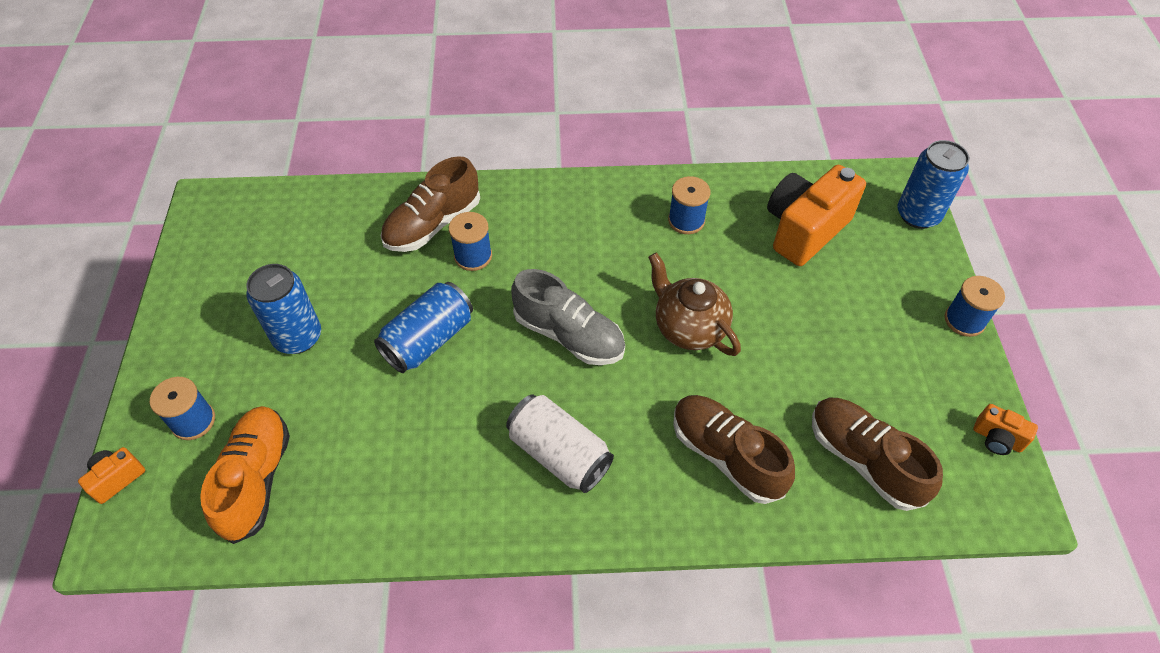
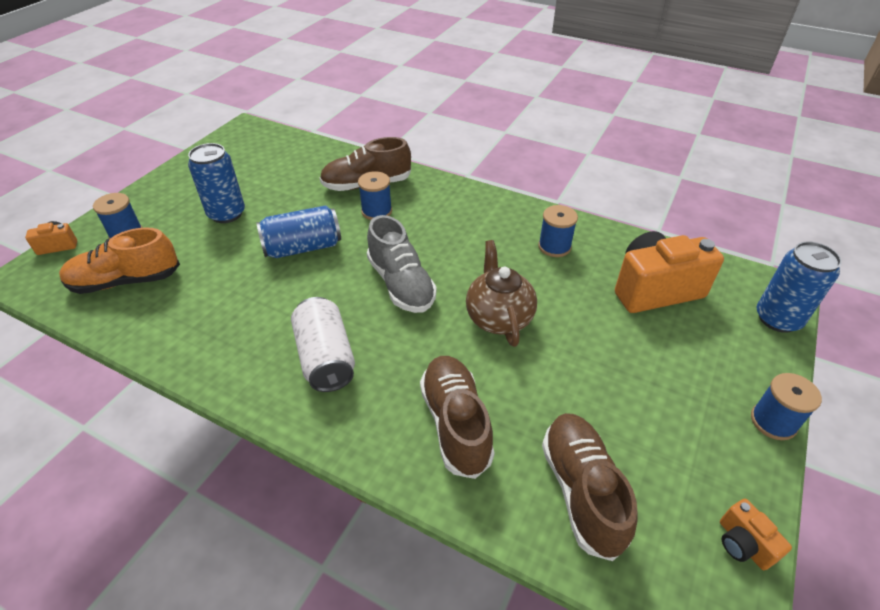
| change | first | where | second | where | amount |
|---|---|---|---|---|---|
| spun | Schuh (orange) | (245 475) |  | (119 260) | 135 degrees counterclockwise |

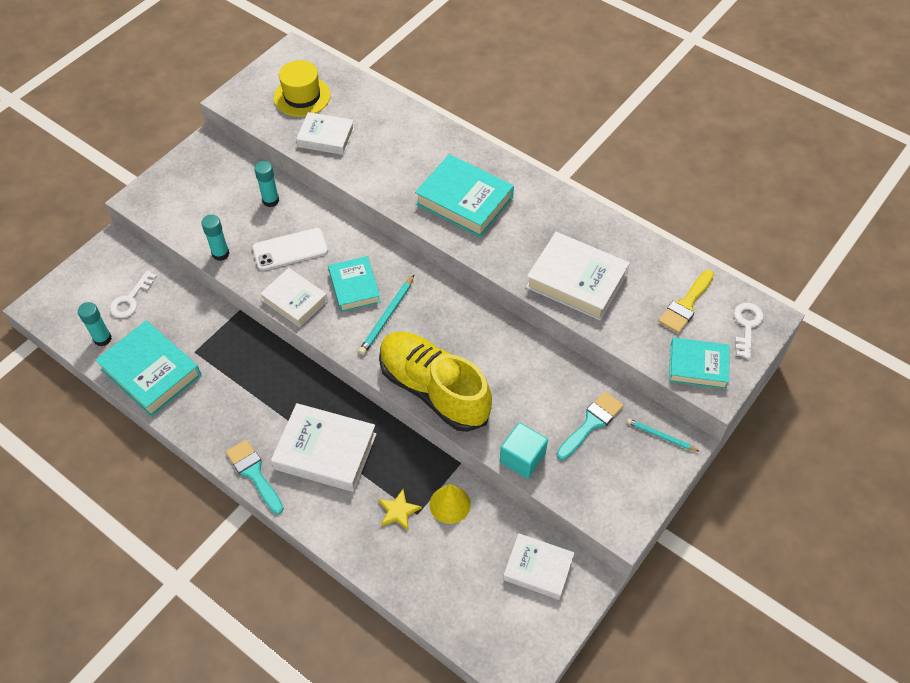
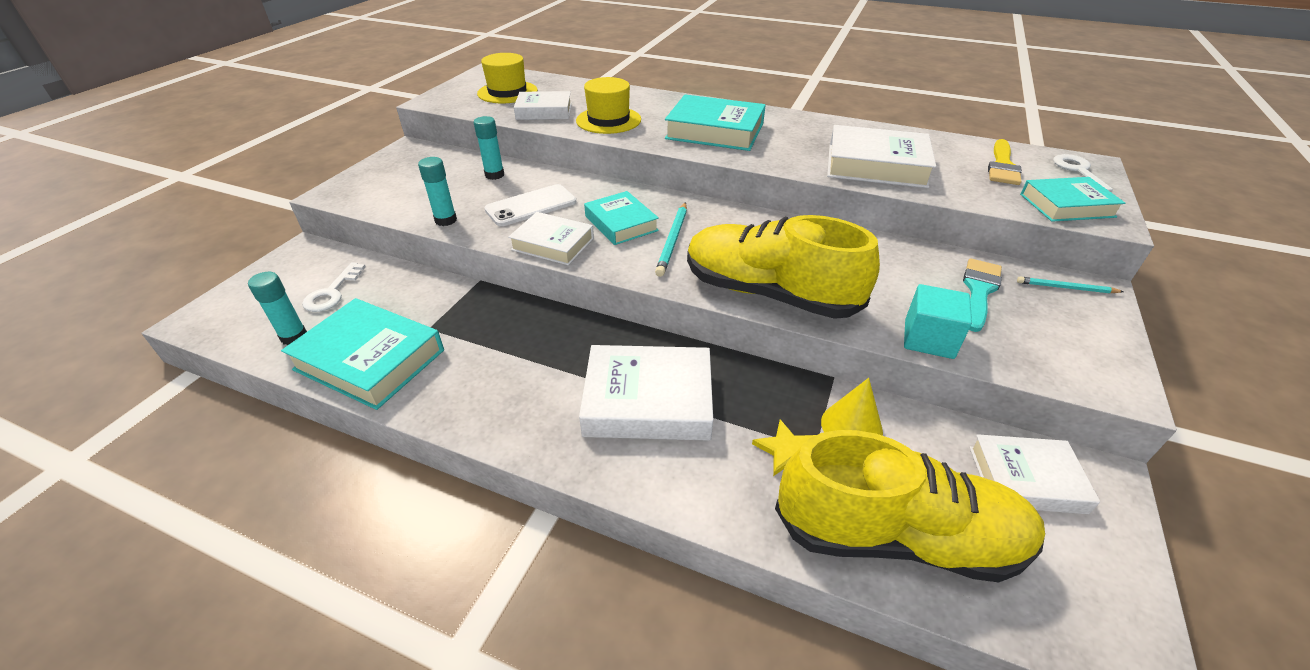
| change | first | where | second | where | amount |
|---|---|---|---|---|---|
| missing | Pinsel (türkis) | (255 477) |  |  |  |
| appeared |  |  | Hut (gelb) | (608 105) |  |
| appeared |  |  | Schuh (gelb) | (910 506) |  |

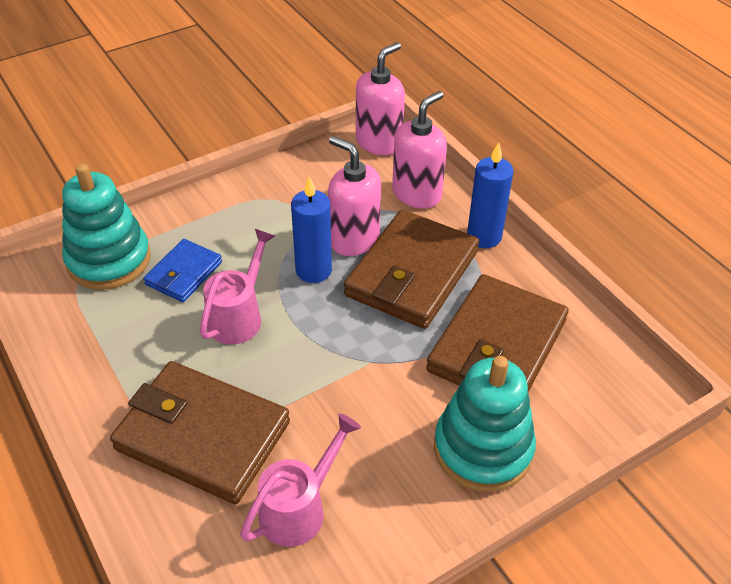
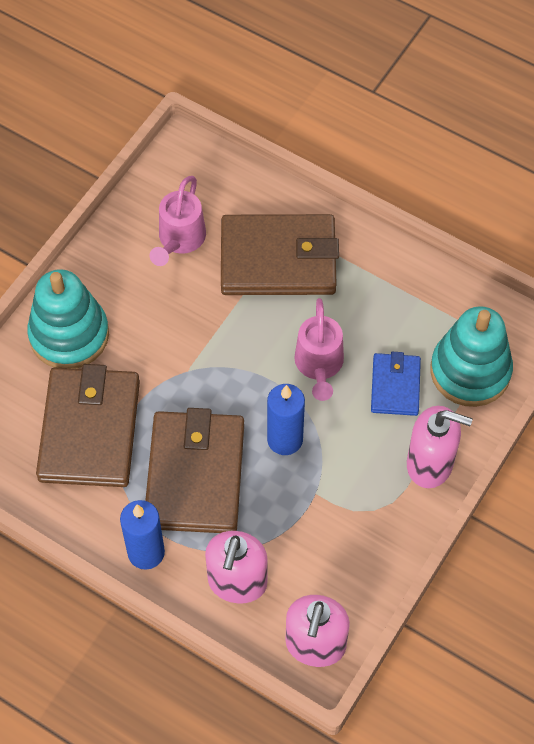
| change | first | where | second | where | amount |
|---|---|---|---|---|---|
| relocated | Seifenspender (rosa) | (354 196) |  | (440 447) |  |

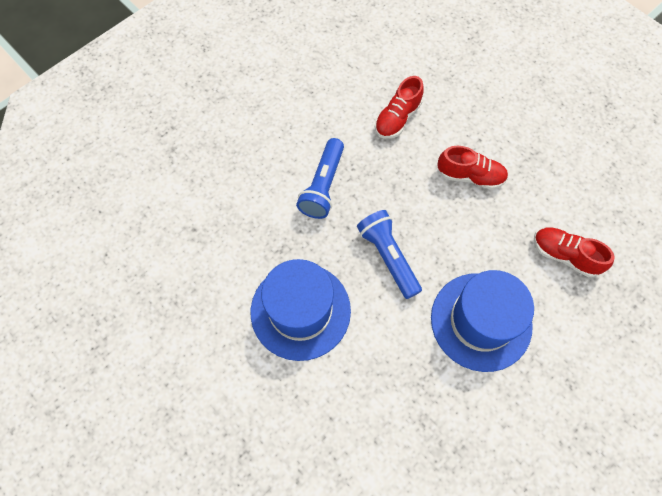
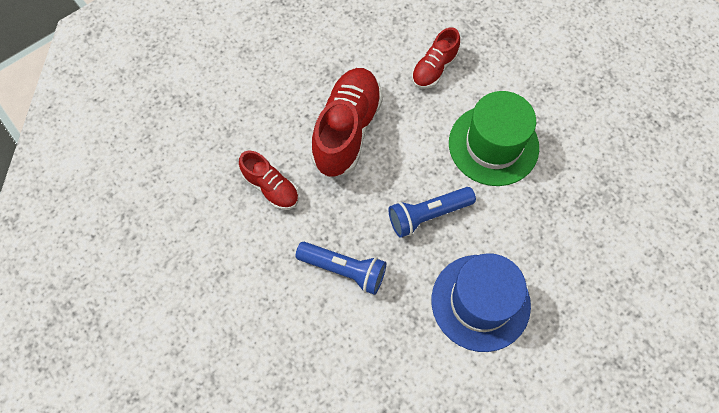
| change | first | where | second | where | amount |
|---|---|---|---|---|---|
| colour | Hut (blau) | (482 321) | Hut (grün) | (494 138) |  |
| size | Schuh (rot) | (472 168) |  | (347 122) | x1.78 |

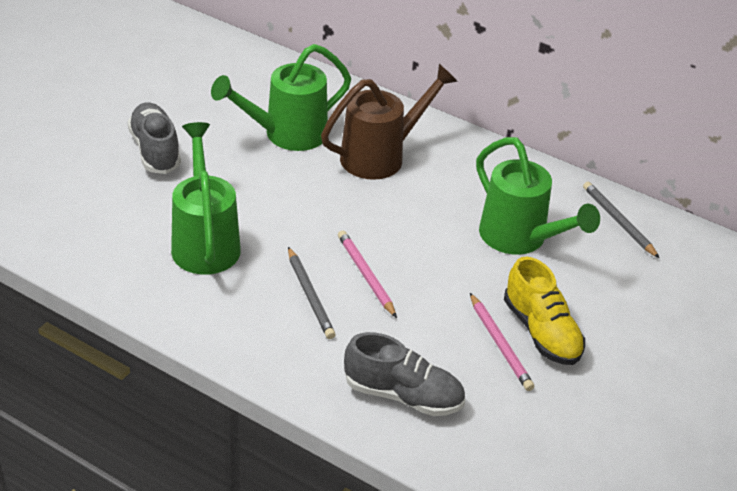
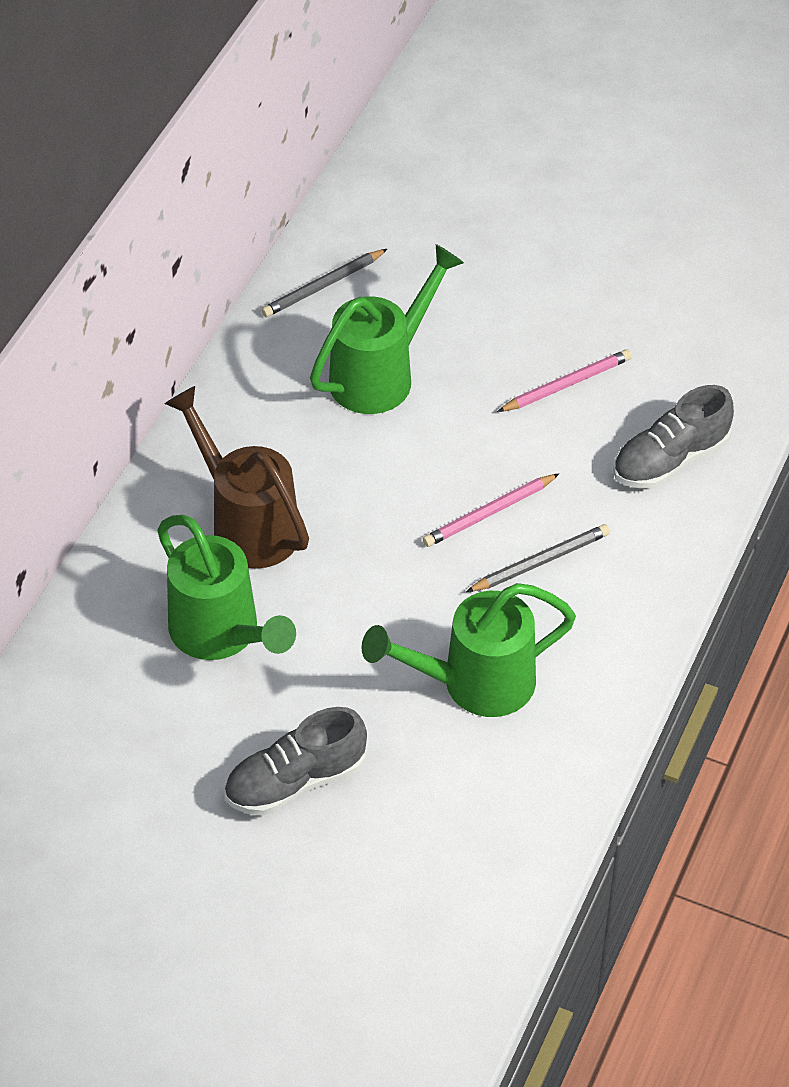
| change | first | where | second | where | amount |
|---|---|---|---|---|---|
| missing | Schuh (gelb) | (544 310) |  |  |  |
| spun | Schuh (grau) | (404 374) |  | (673 437) | 135 degrees counterclockwise |

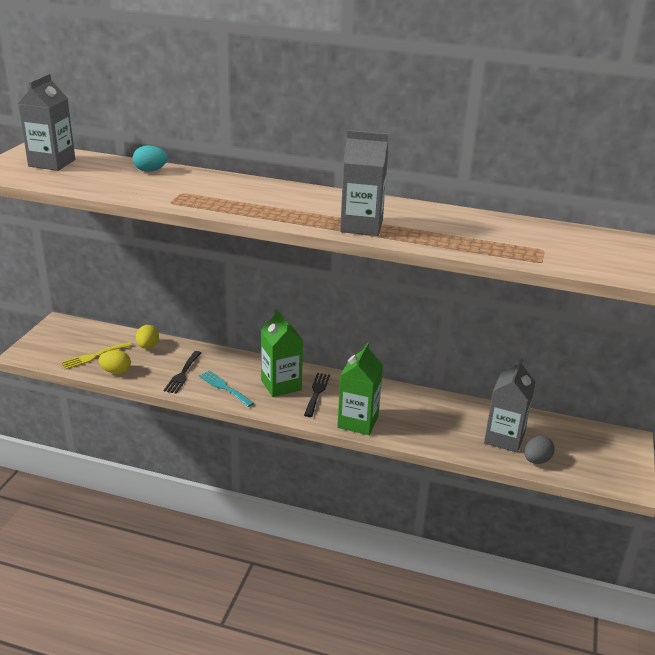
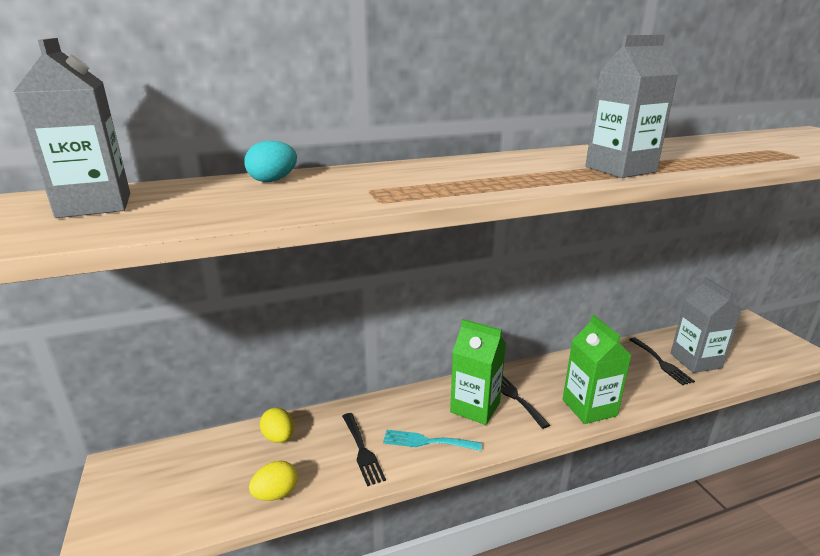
| change | first | where | second | where | amount |
|---|---|---|---|---|---|
| missing | Gabel (gelb) | (96 355) |  |  |  |
| missing | Ei (grau) | (539 450) |  |  |  |
| appeared |  |  | Gabel (schwarz) | (662 361) |  |

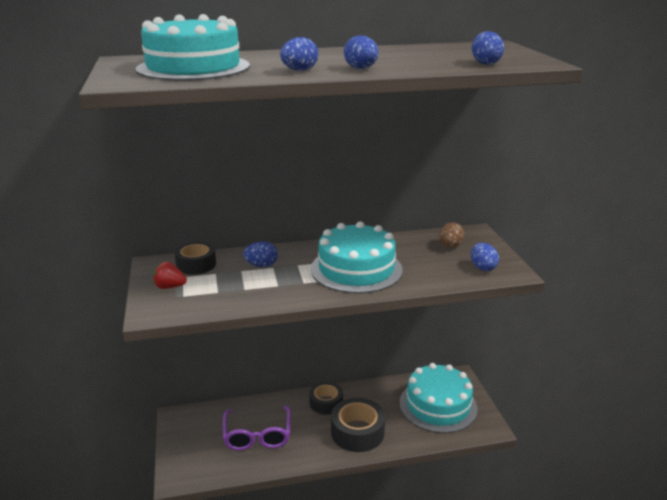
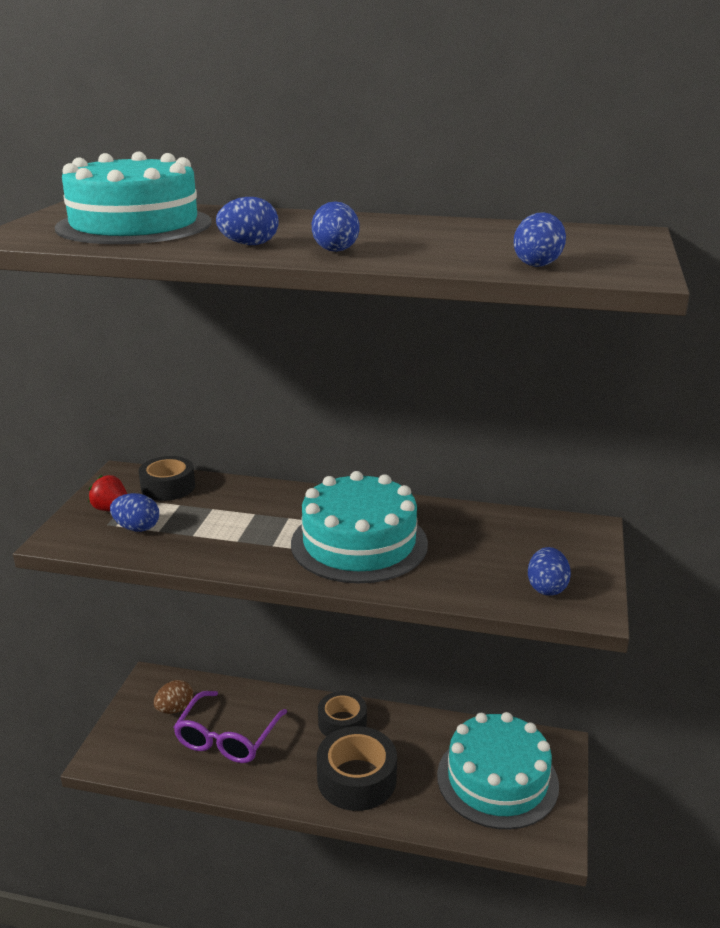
| change | first | where | second | where | amount |
|---|---|---|---|---|---|
| relocated | Ei (blau) | (260 254) |  | (134 512) |  |
| relocated | Ei (braun) | (451 234) |  | (173 697) |  |

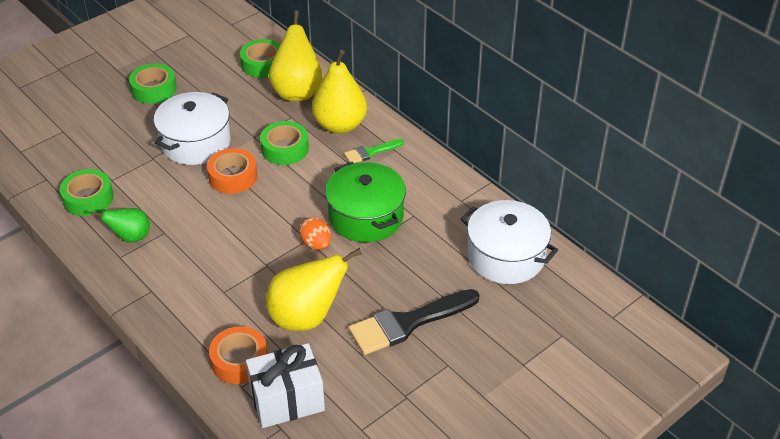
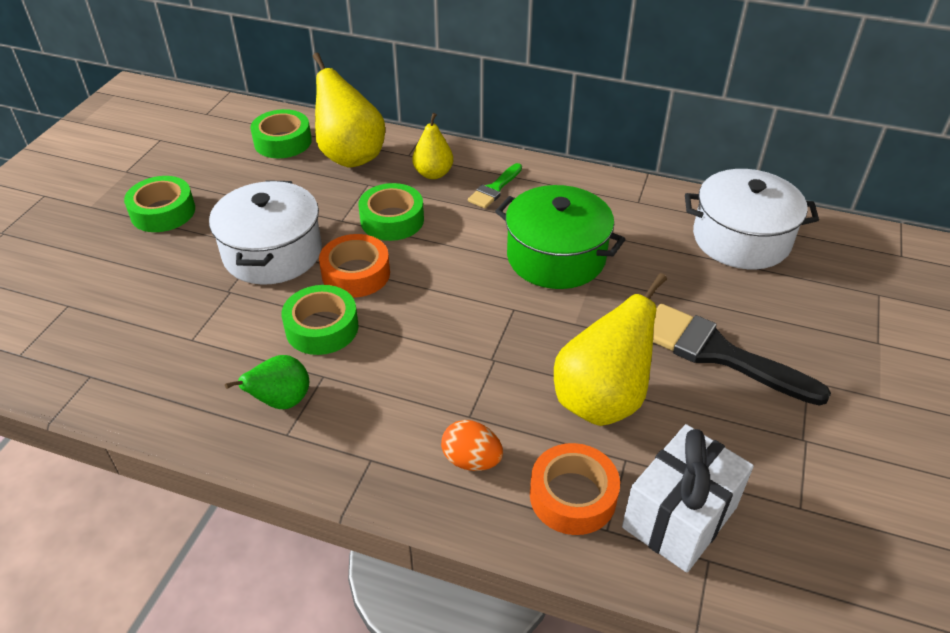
| change | first | where | second | where | amount |
|---|---|---|---|---|---|
| relocated | Klebeband (grün) | (87 192) |  | (319 320) |  |
| relocated | Ei (orange) | (315 233) |  | (472 445) |  |
| spun | Pinsel (schwarz) | (414 322) |  | (742 355) | 90 degrees clockwise |
| size | Birne (gelb) | (339 92) |  | (432 146) | x0.58 |

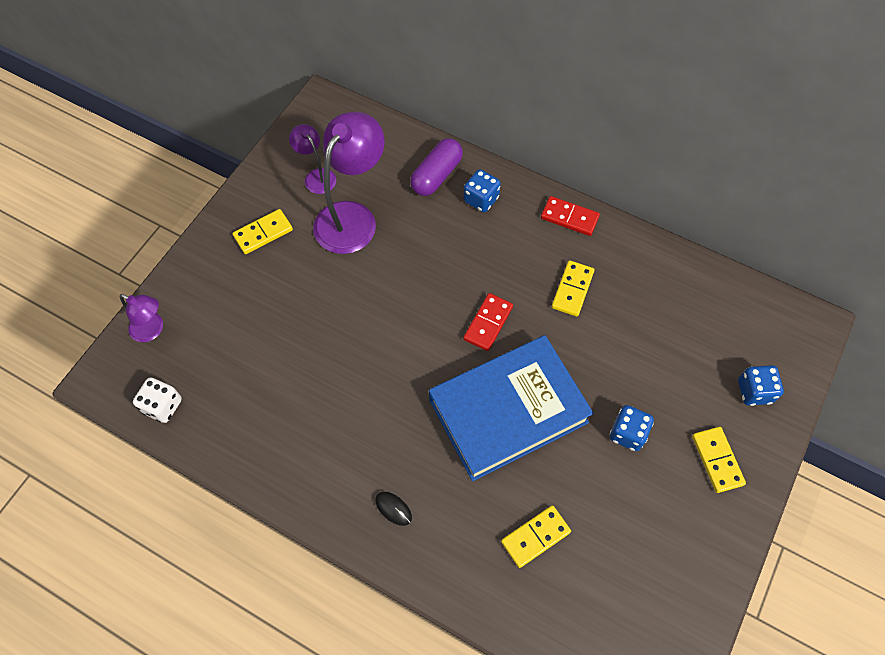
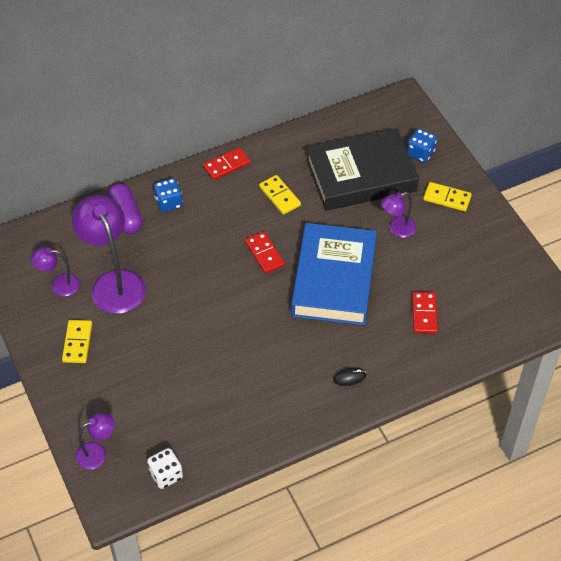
| change | first | where | second | where | amount |
|---|---|---|---|---|---|
| appeared |  |  | Buch (schwarz) | (362 169) |  |
| exchanged | Spielwürfel (blau) | (632 428) | Lampe (lila) | (398 215) |  |
| colour | Dominostein (gelb) | (536 537) | Dominostein (rot) | (425 313) |  |

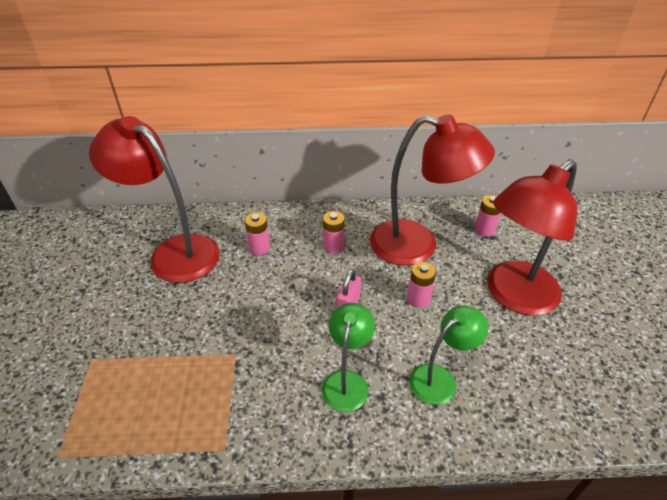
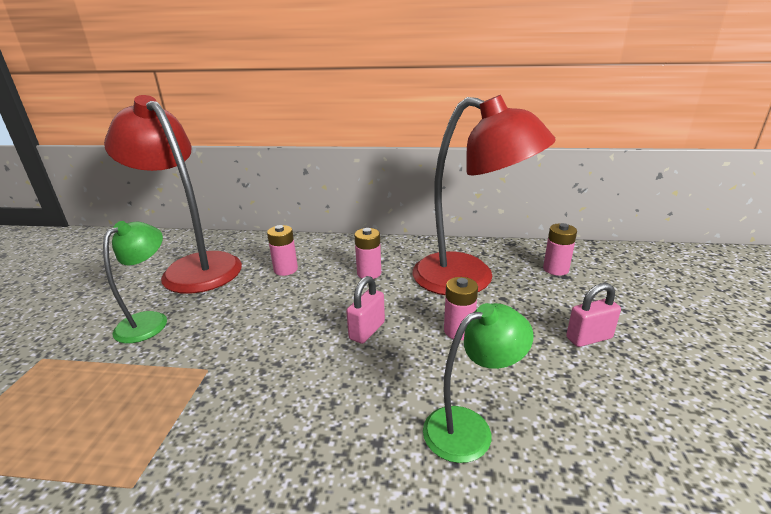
| change | first | where | second | where | amount |
|---|---|---|---|---|---|
| relocated | Lampe (grün) | (348 357) |  | (135 282) |  |
| exchanged | Lampe (rot) | (532 237) | Vorhängeschloss (rosa) | (593 315) |  |

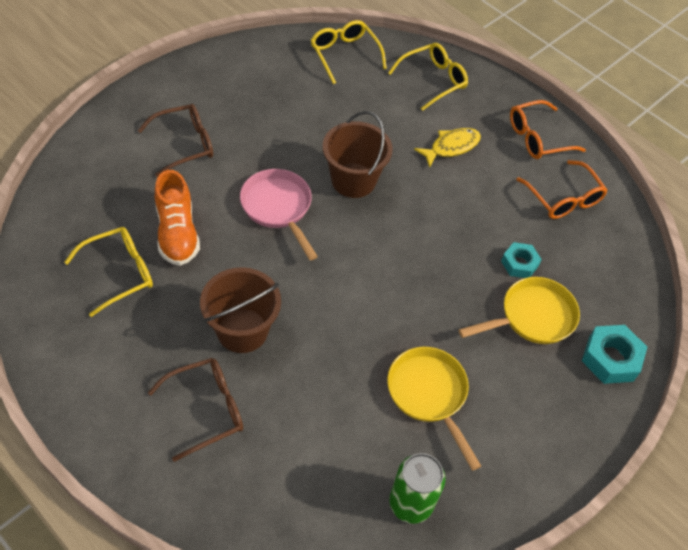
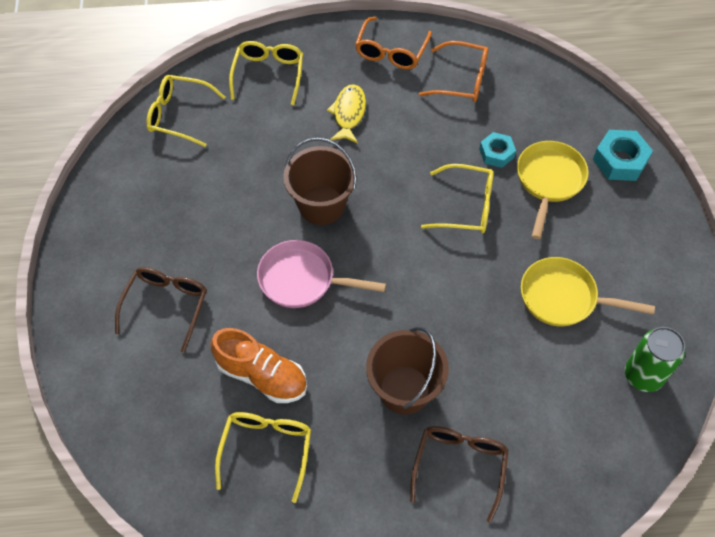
| change | first | where | second | where | amount |
|---|---|---|---|---|---|
| appeared |  |  | Brille (gelb) | (457 198) |  |

